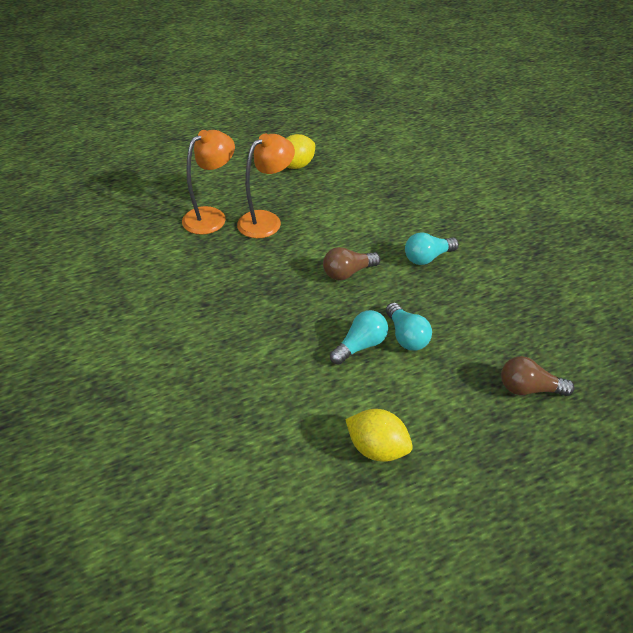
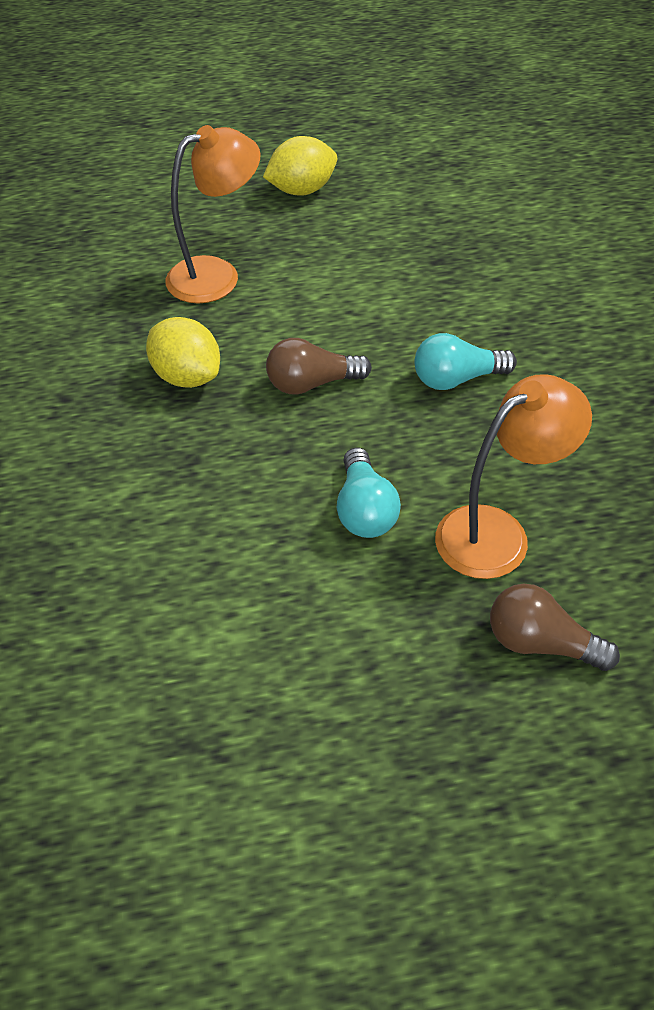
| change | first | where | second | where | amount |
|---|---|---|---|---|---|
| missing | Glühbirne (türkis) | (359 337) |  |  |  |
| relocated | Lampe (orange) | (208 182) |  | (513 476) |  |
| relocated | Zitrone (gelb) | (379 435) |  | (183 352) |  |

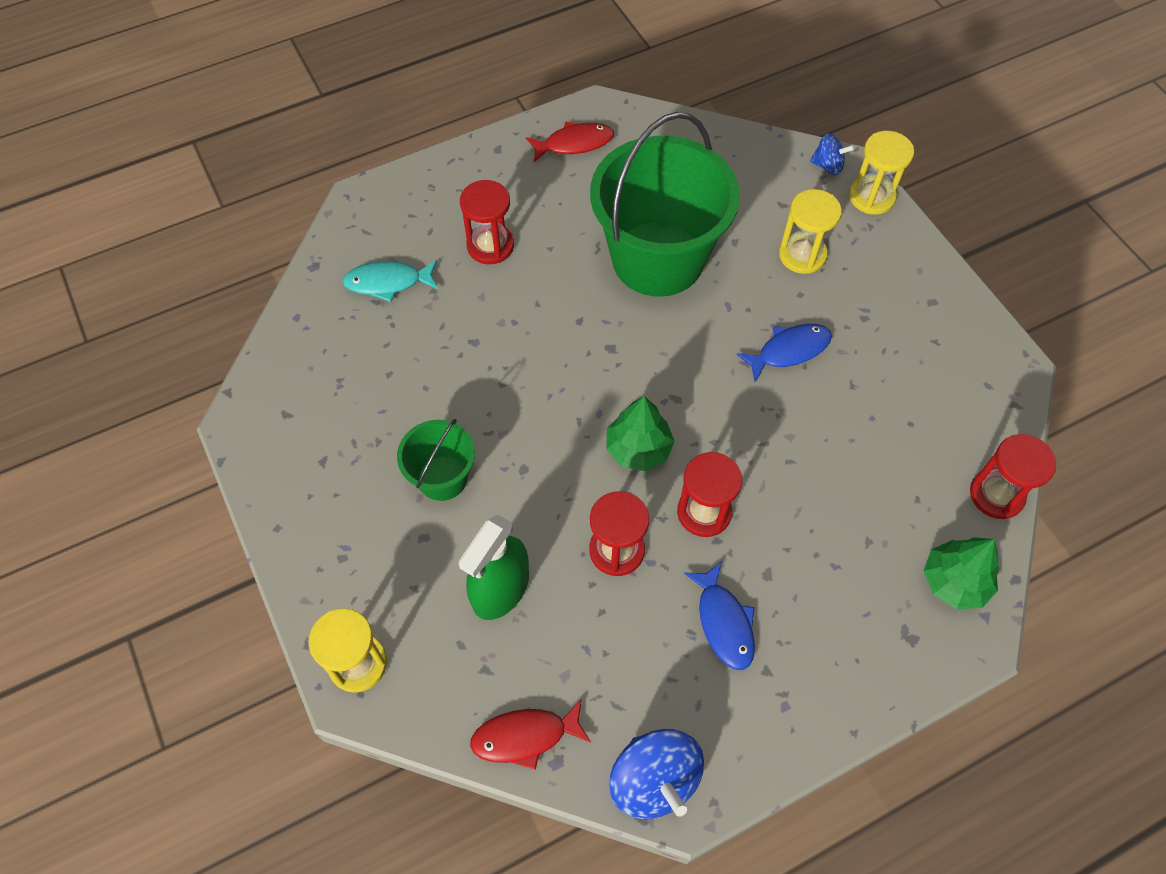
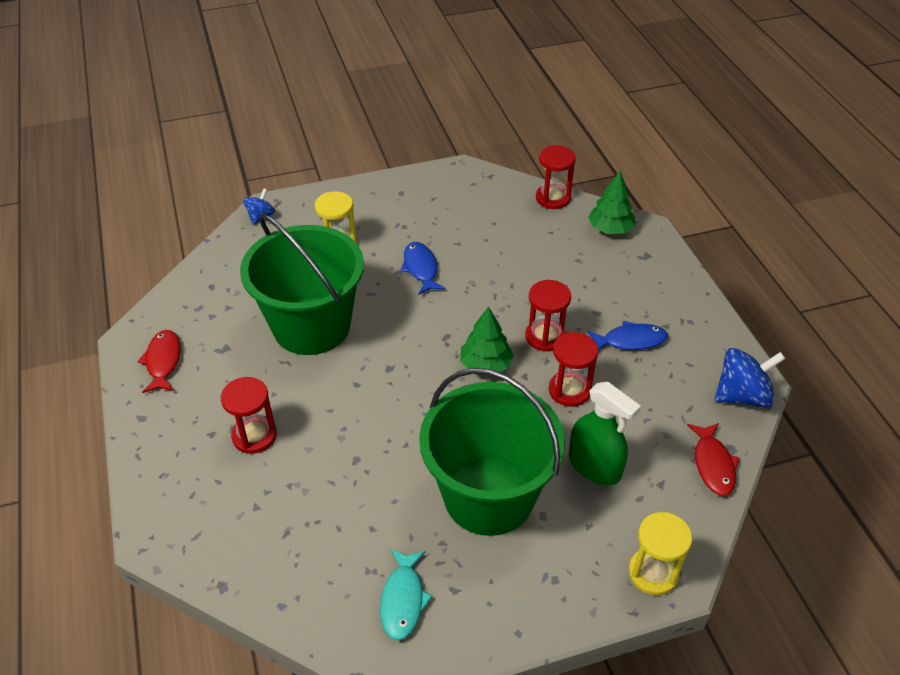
| change | first | where | second | where | amount |
|---|---|---|---|---|---|
| missing | Sanduhr (gelb) | (881 172) |  |  |  |
| relocated | Fisch (türkis) | (390 281) |  | (406 594) |  |
| size | Eimer (grün) | (436 460) |  | (492 452) | x2.07 |

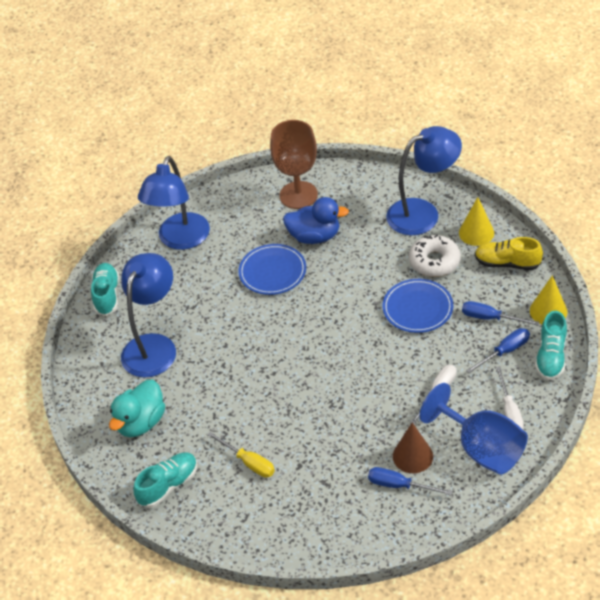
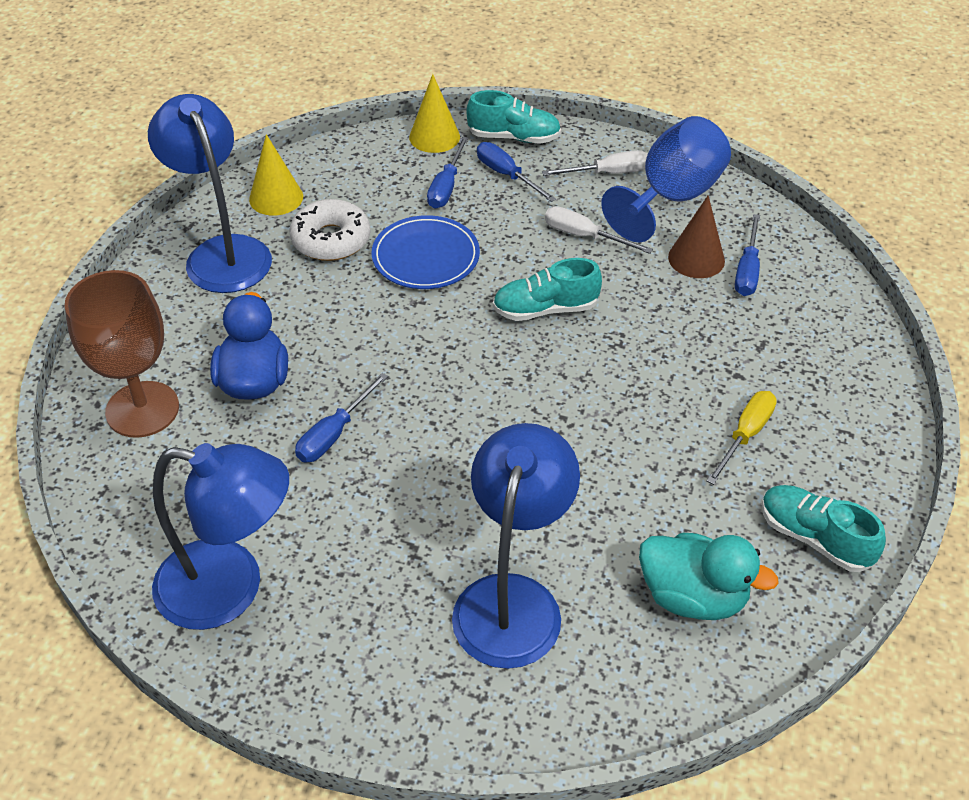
| change | first | where | second | where | amount |
|---|---|---|---|---|---|
| missing | Schuh (gelb) | (509 253) |  |  |  |
| relocated | Schuh (türkis) | (105 289) |  | (547 289) |  |
| exchanged | Teller (blau) | (272 269) | Schraubenzieher (blau) | (341 418) |  |
| spun | Lampe (blau) | (148 315) |  | (516 546) | 90 degrees clockwise |

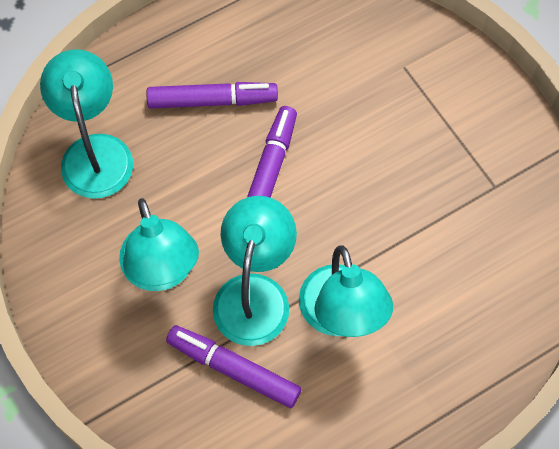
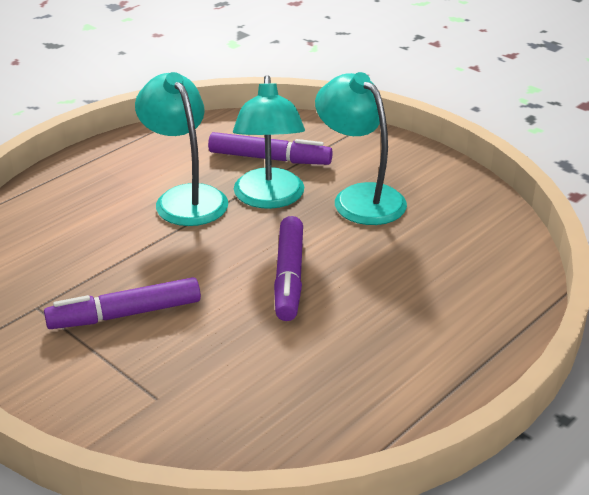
| change | first | where | second | where | amount |
|---|---|---|---|---|---|
| missing | Lampe (türkis) | (86 124) |  |  |  |
| relocated | Filzstift (lila) | (212 95) |  | (122 303) |  |

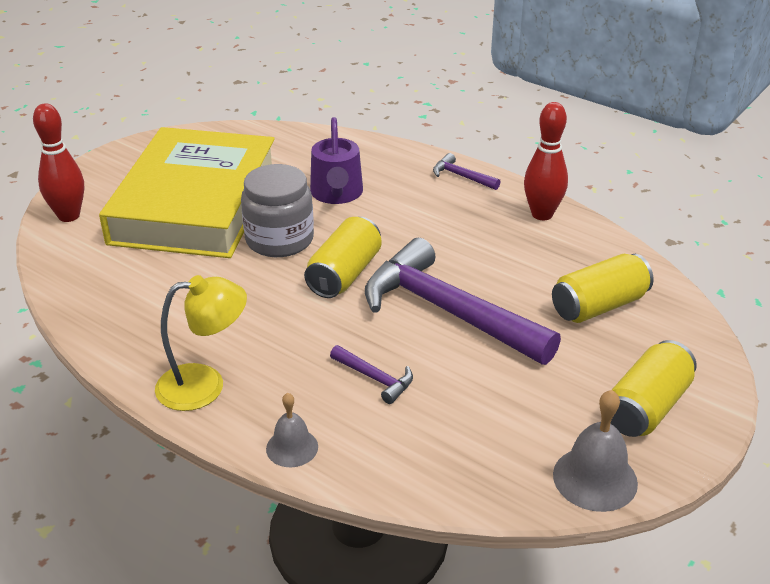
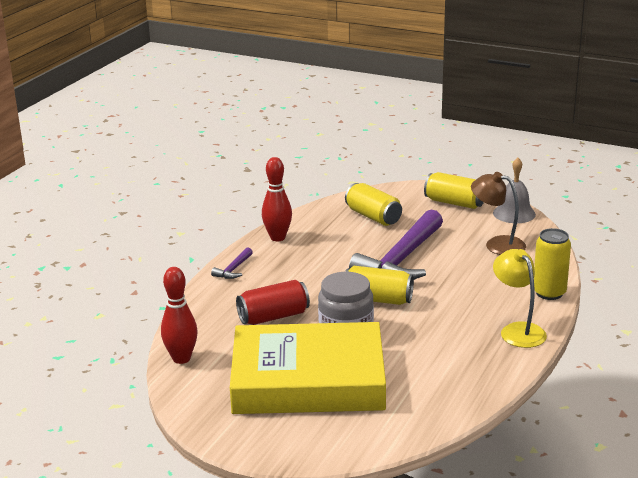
| change | first | where | second | where | amount |
|---|---|---|---|---|---|
| missing | Hammer (lila) | (371 374) |  |  |  |
| appeared |  |  | Lampe (braun) | (498 213) |  |
| relocated | Bowlingkegel (rot) | (58 162) |  | (179 315) |  |
| exchanged | Glocke (grau) | (292 430) | Dose (gelb) | (552 264) |  |
| exchanged | Gießkanne (lila) | (336 160) | Dose (rot) | (273 302) |  |

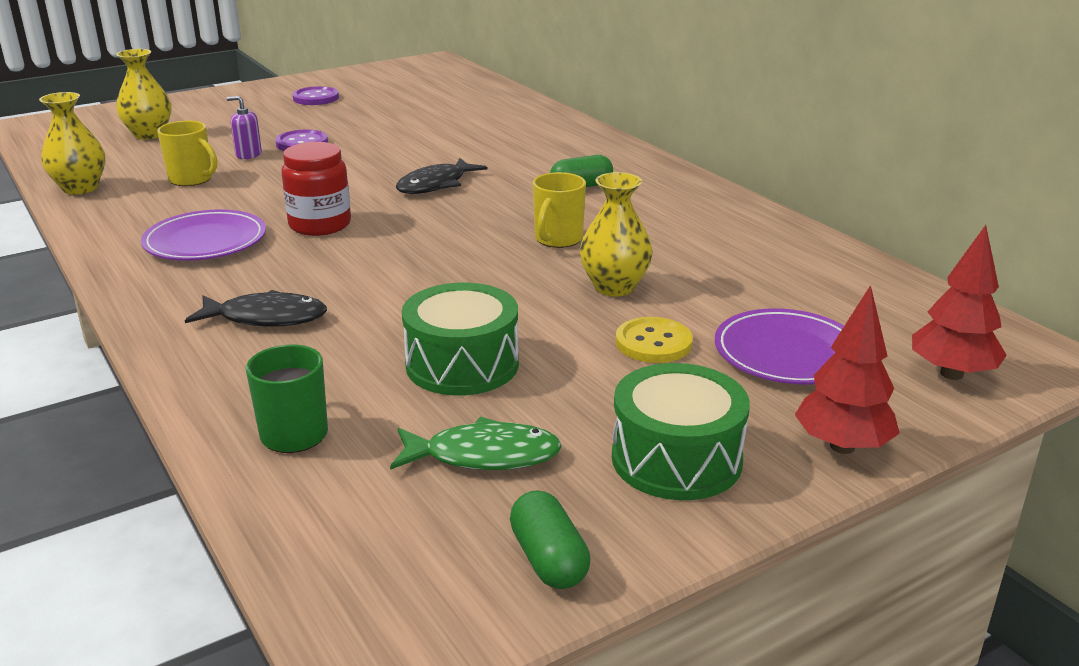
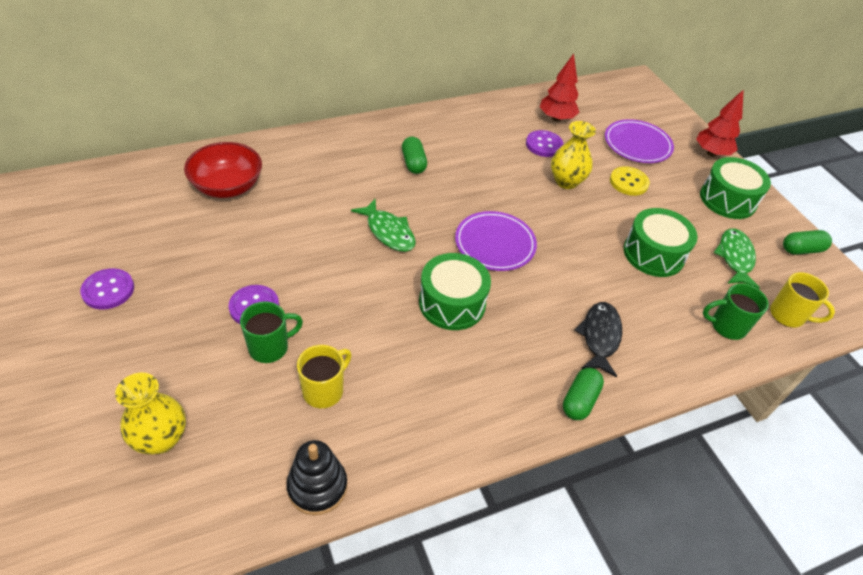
| change | first | where | second | where | amount |
|---|---|---|---|---|---|
| appeared |  |  | Schüssel (rot) | (223 170) |  |
| appeared |  |  | Knopf (lila) | (544 143) |  |
| appeared |  |  | Kapsel (grün) | (583 394) |  |
| relocated | Teller (lila) | (203 235) |  | (496 241) |  |
| relocated | Tasse (gelb) | (559 210) |  | (802 299) |  |
| relocated | Baum (rot) | (959 302) |  | (559 88) |  |
| exchanged | Vase (gelb) | (72 143) | Stapelspielzeug (schwarz) | (316 477) |  |
| exchanged | Seifenspender (lila) | (244 127) | Tasse (grün) | (271 332) |  |
| exchanged | Einmachglas (rot) | (316 189) | Trommel (grün) | (455 291) |  |
| colour | Fisch (schwarz) | (442 176) | Fisch (grün) | (383 225) |  |

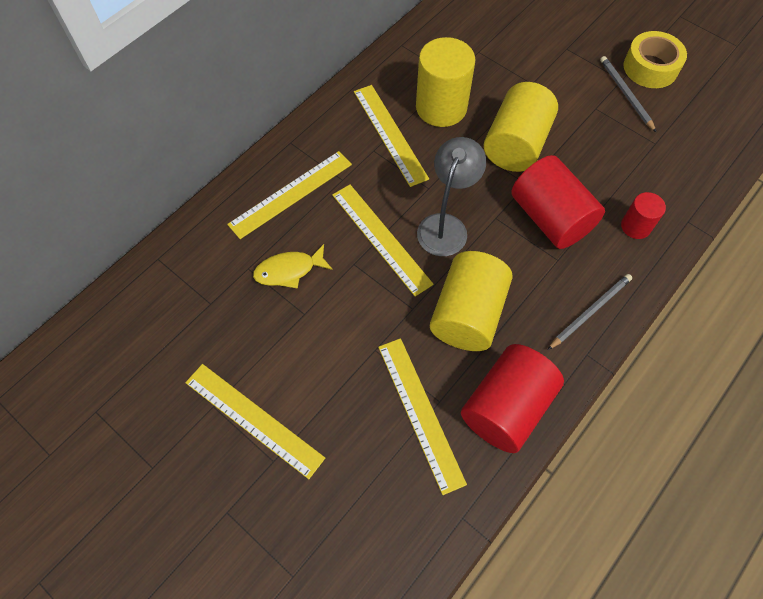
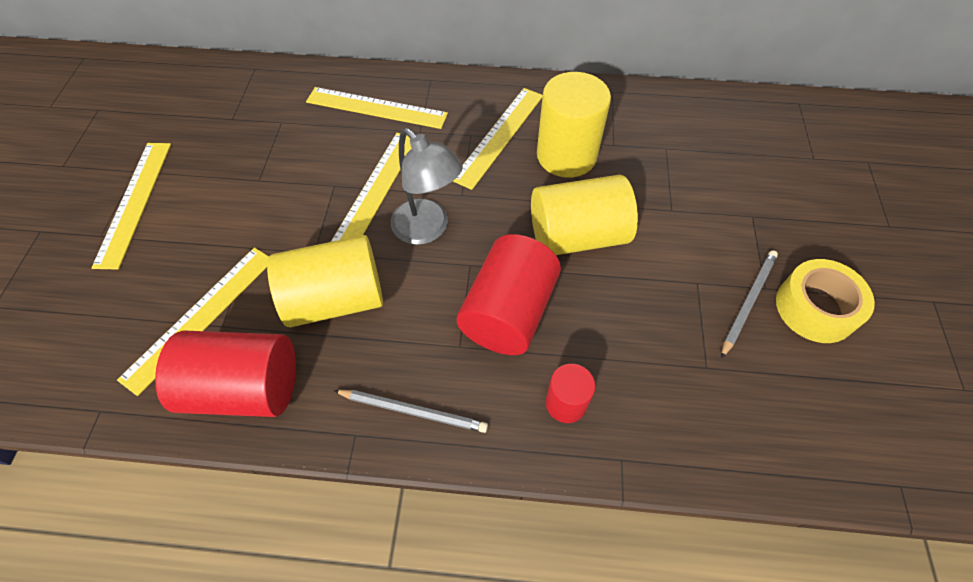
| change | first | where | second | where | amount |
|---|---|---|---|---|---|
| missing | Fisch (gelb) | (293 266) |  |  |  |
| spun | Lampe (grau) | (451 196) |  | (427 186) | 60 degrees clockwise |

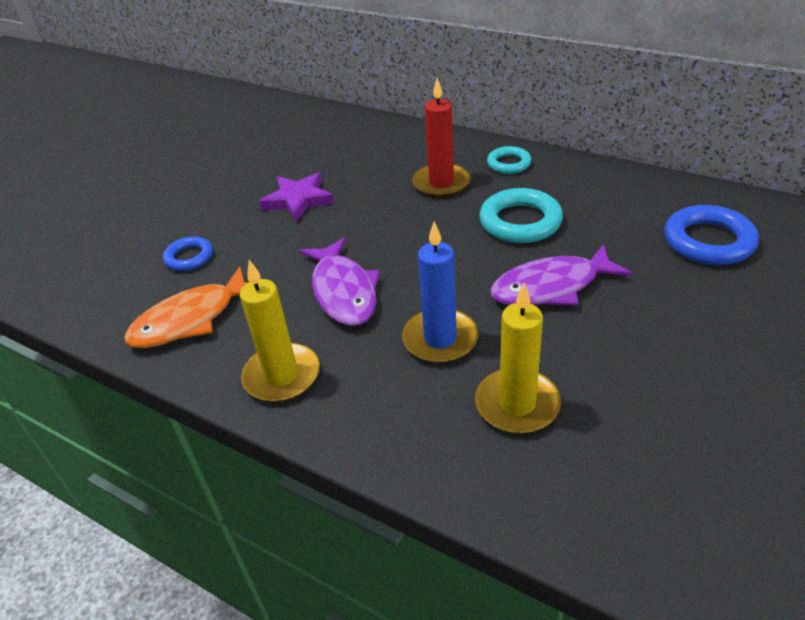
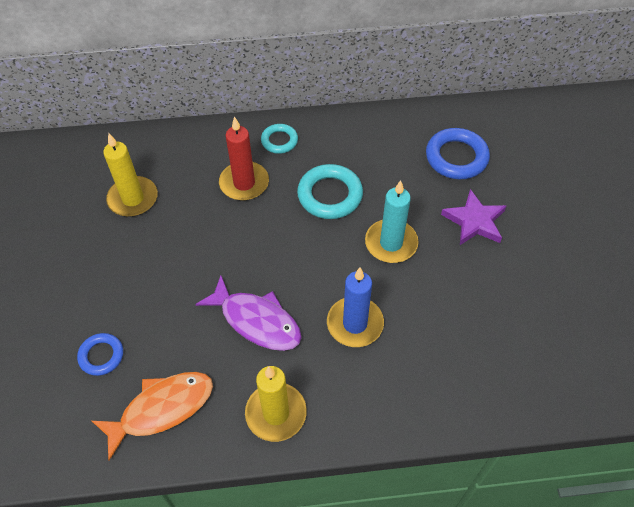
| change | first | where | second | where | amount |
|---|---|---|---|---|---|
| relocated | Stern (lila) | (296 197) |  | (473 217) |  |
| relocated | Kerze (gelb) | (518 358) |  | (130 175) |  |
| exchanged | Fisch (lila) | (561 275) | Kerze (türkis) | (391 221) |  |
| spun | Fisch (orange) | (185 307) |  | (152 416) | 135 degrees counterclockwise |

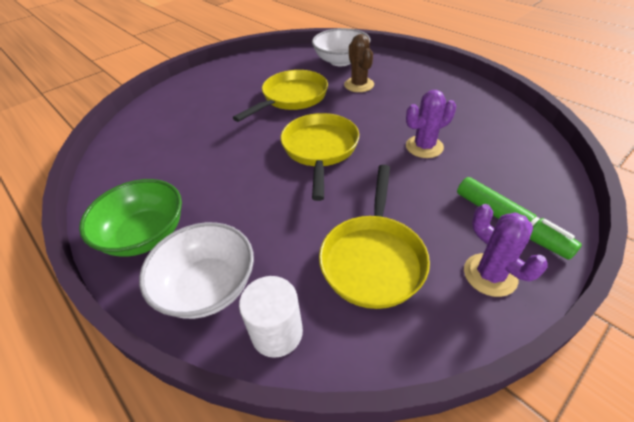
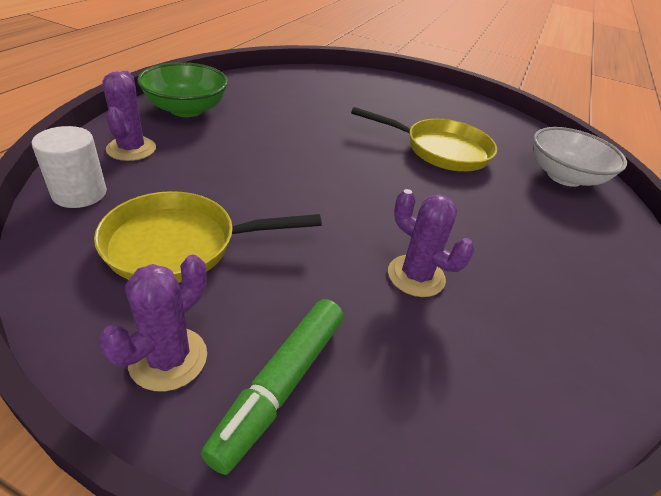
| change | first | where | second | where | amount |
|---|---|---|---|---|---|
| missing | Pfanne (gelb) | (320 157) |  |  |  |
| missing | Kaktus (braun) | (359 63) |  |  |  |
| exchanged | Schüssel (weiß) | (196 270) | Kaktus (lila) | (129 116) |  |

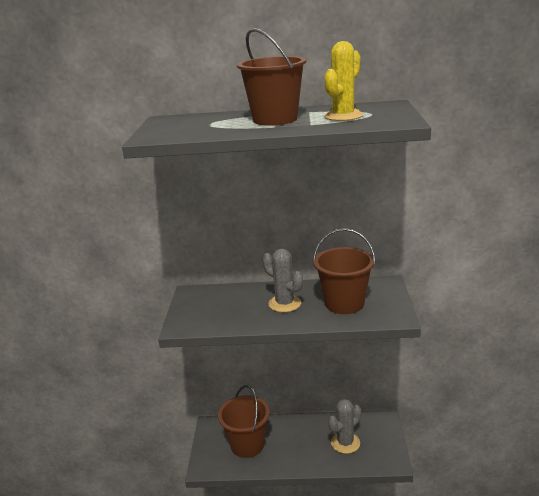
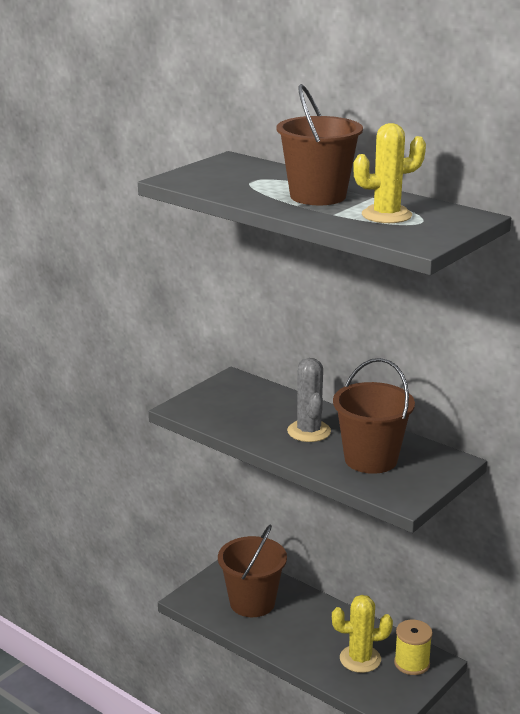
| change | first | where | second | where | amount |
|---|---|---|---|---|---|
| appeared |  |  | Garnrolle (gelb) | (413 647) |  |
| colour | Kaktus (grau) | (344 426) | Kaktus (gelb) | (362 634) |  |

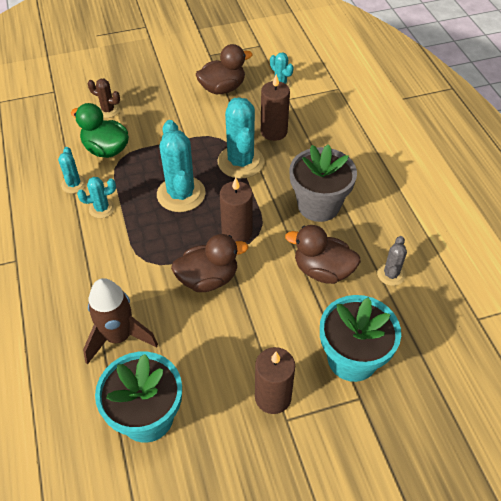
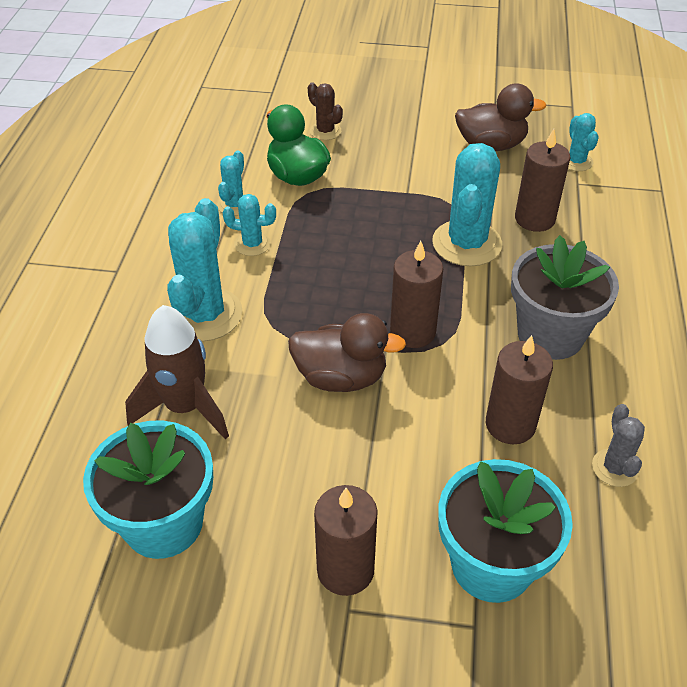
| change | first | where | second | where | amount |
|---|---|---|---|---|---|
| relocated | Kaktus (türkis) | (181 166) |  | (204 270) |  |
| exchanged | Ente (braun) | (323 254) | Kerze (braun) | (519 389) |  |
| spun | Kaktus (grau) | (392 261) |  | (618 445) | 45 degrees counterclockwise |

